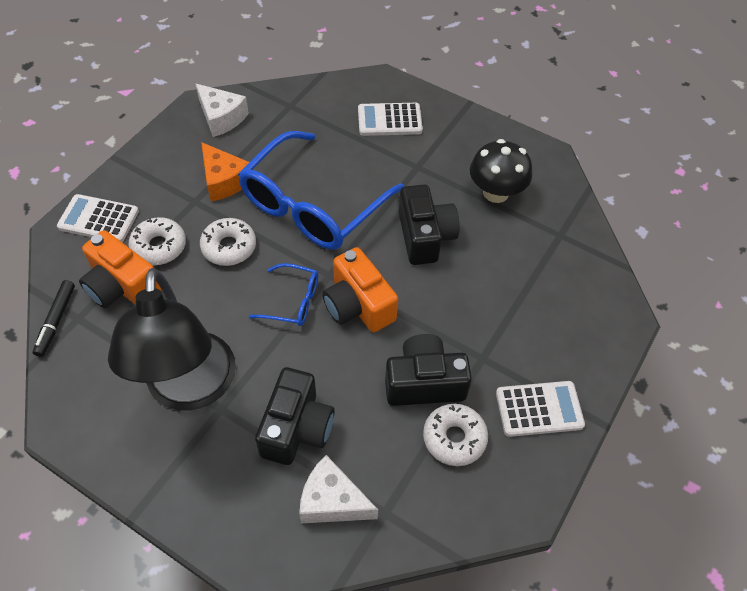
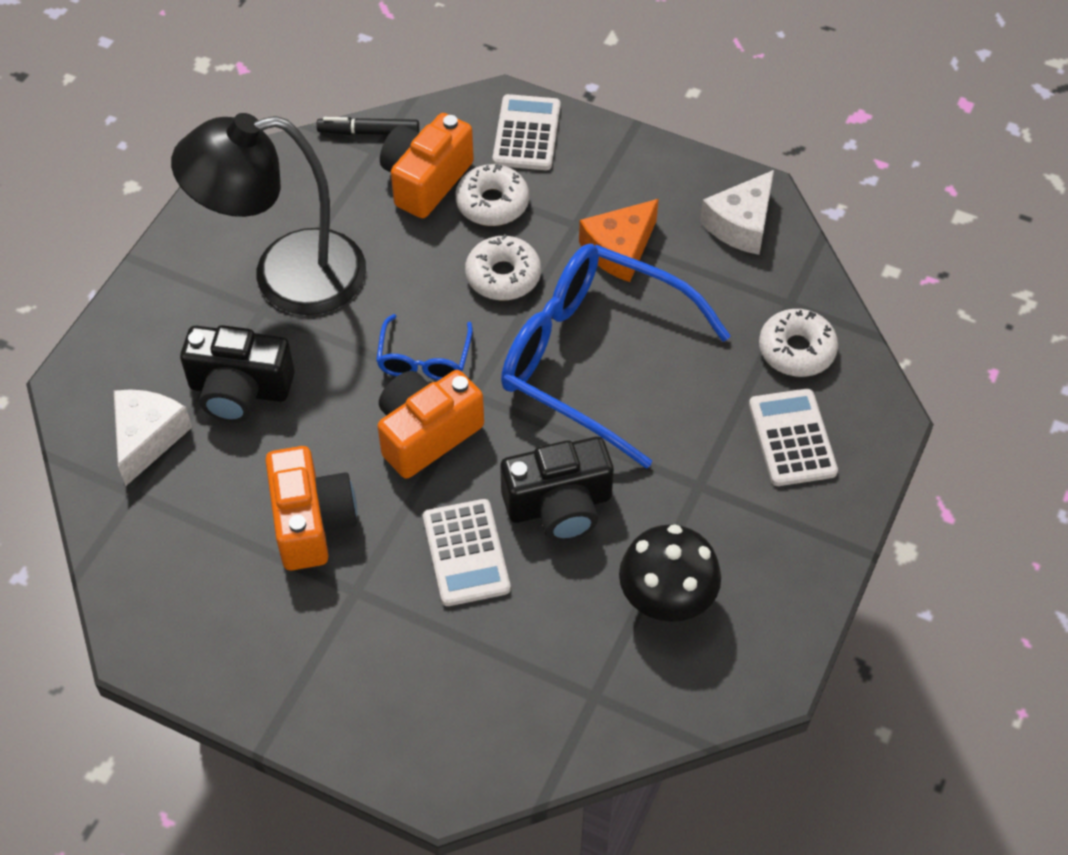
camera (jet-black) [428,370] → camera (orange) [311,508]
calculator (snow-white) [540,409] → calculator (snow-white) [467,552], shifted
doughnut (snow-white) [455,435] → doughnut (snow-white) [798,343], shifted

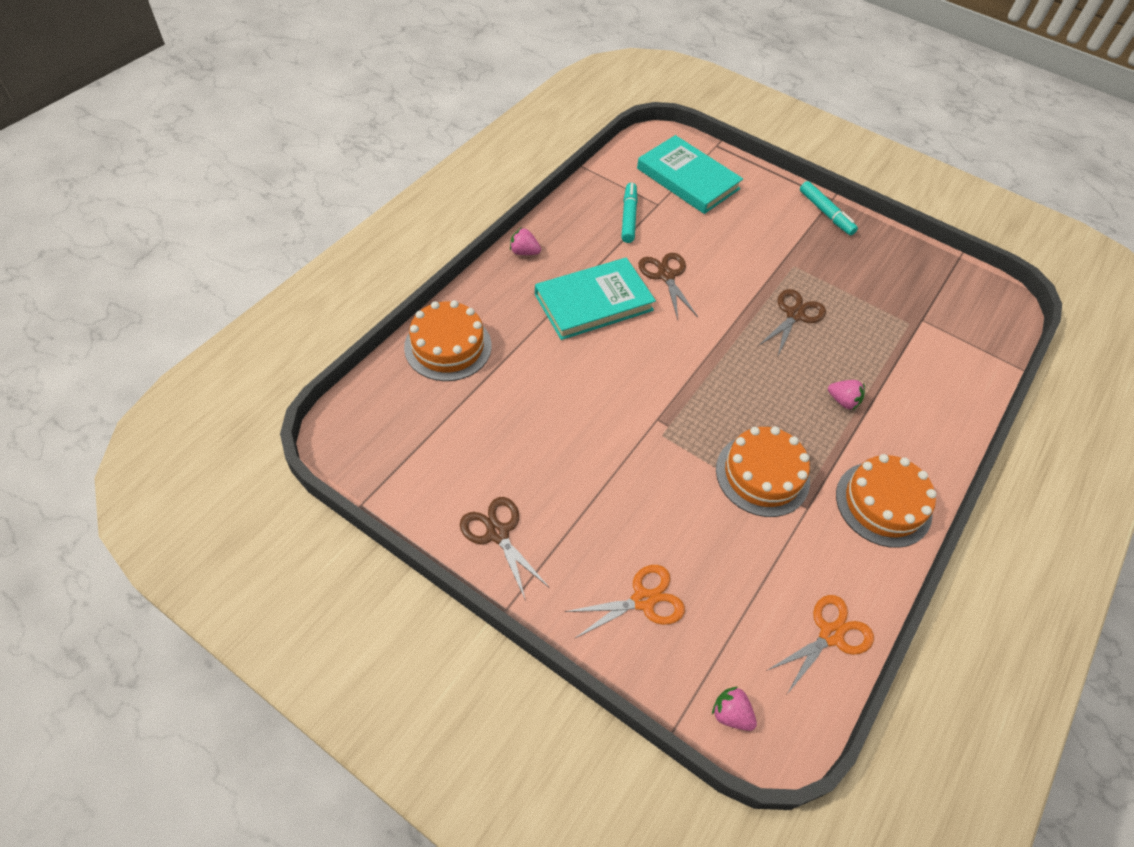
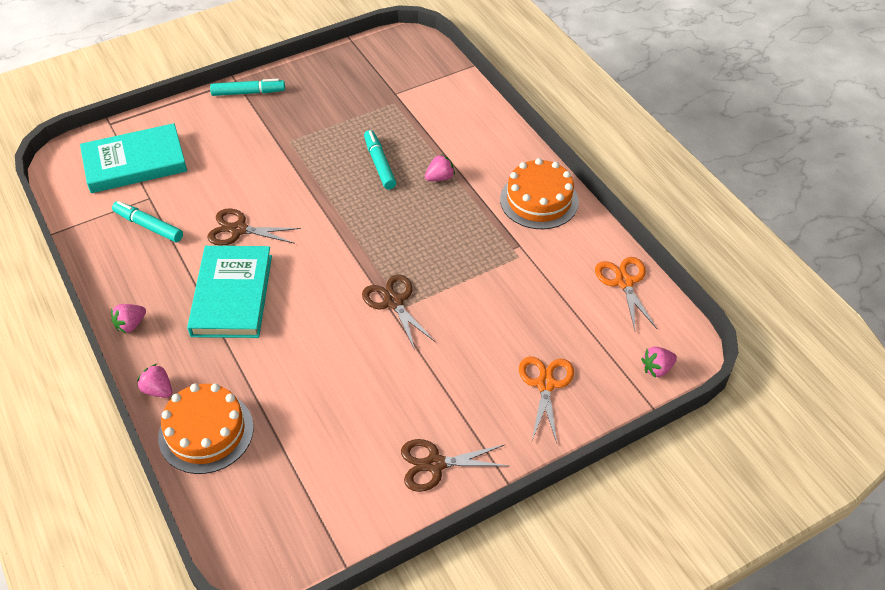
shears (russet) [792,322] → shears (russet) [398,312], shifted
gateau (orange) [763,471] → -
- → marker (aqua) [380,160]
- → strawberry (rosy) [154,381]

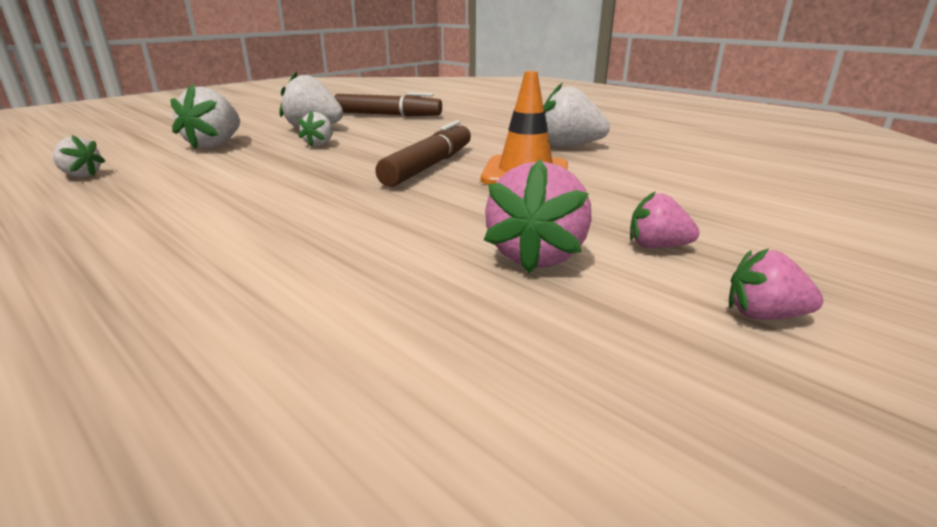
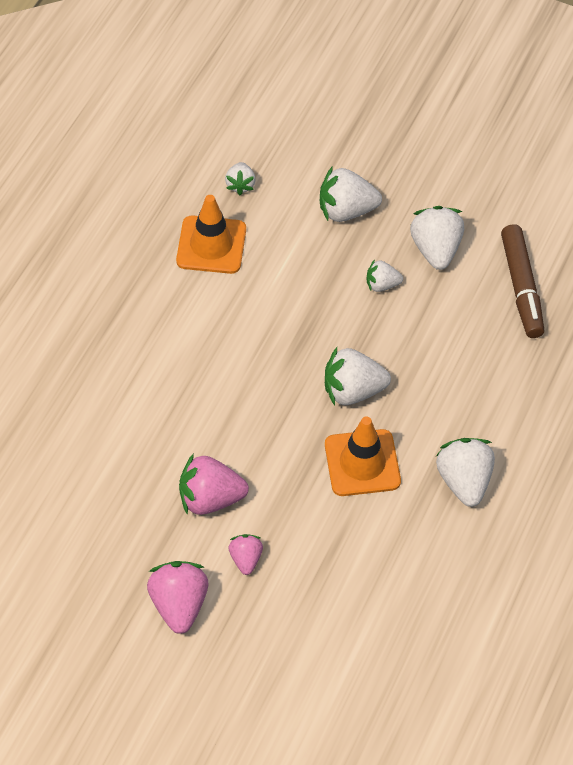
marker (russet) [423,153] → strawberry (snow-white) [358,376]
strawberry (rosy) [776,284] → strawberry (rosy) [177,597], x1.74
- → safety cone (orange) [211,234]

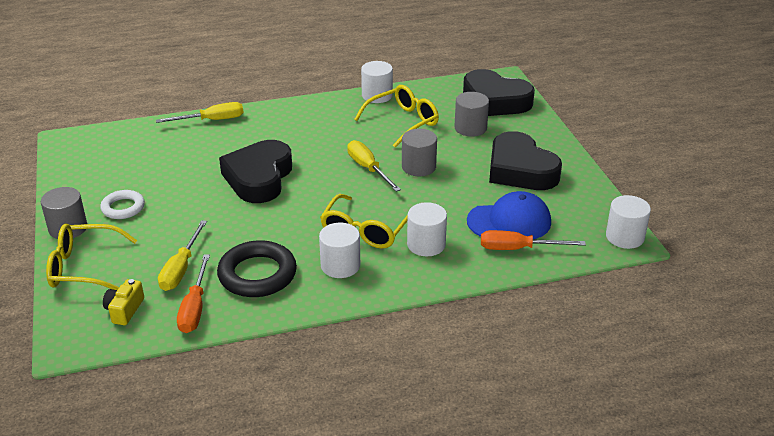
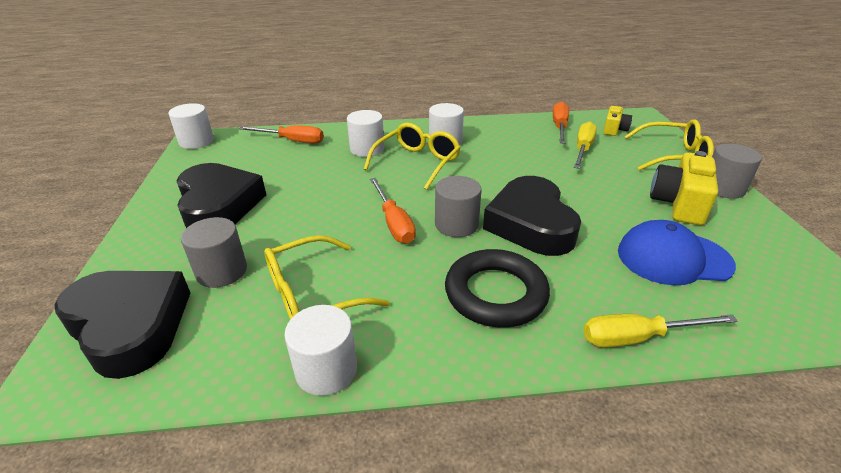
solid cylinder (gray) [419,152] → solid cylinder (gray) [458,206], shifted
heart (jet-black) [255,171] → heart (jet-black) [532,216], 150 degrees clockwise
screwdriver (bright yellow) [374,166] → screwdriver (orange) [393,211]
ring (snow-white) [122,204] → camera (bright yellow) [684,188]
peaked cap (cobalt) [509,215] → peaked cap (cobalt) [677,253], shifted
ring (jet-black) [257,268] → ring (jet-black) [497,288], shifted

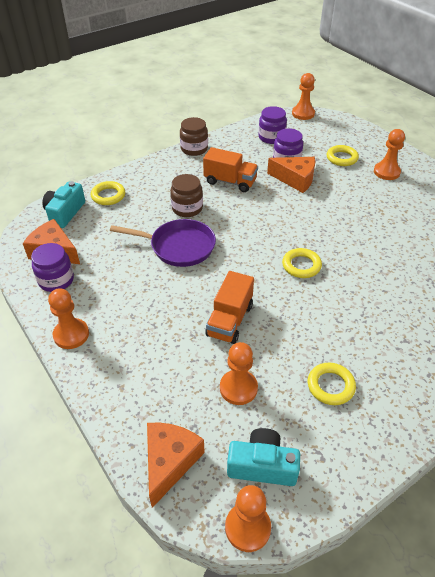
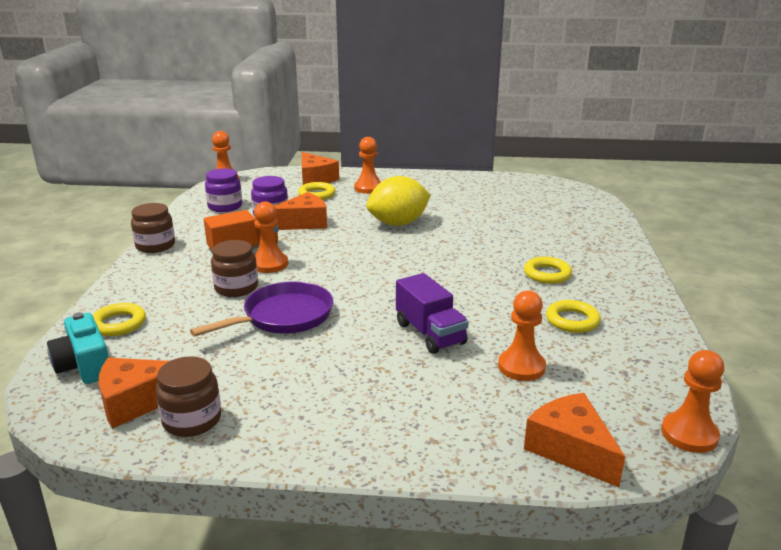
jar (violet) [52,267] → jar (russet) [188,396]
ring (bright yellow) [302,263] → ring (bright yellow) [548,270], shifted
truck (orange) [229,307] → truck (violet) [432,313]
chess pawn (orange) [68,318] → chess pawn (orange) [271,237], shifted
camera (aqua) [263,457] → -
- → cheese wedge (orange) [320,168]
- → citrus fruit (bright yellow) [398,201]

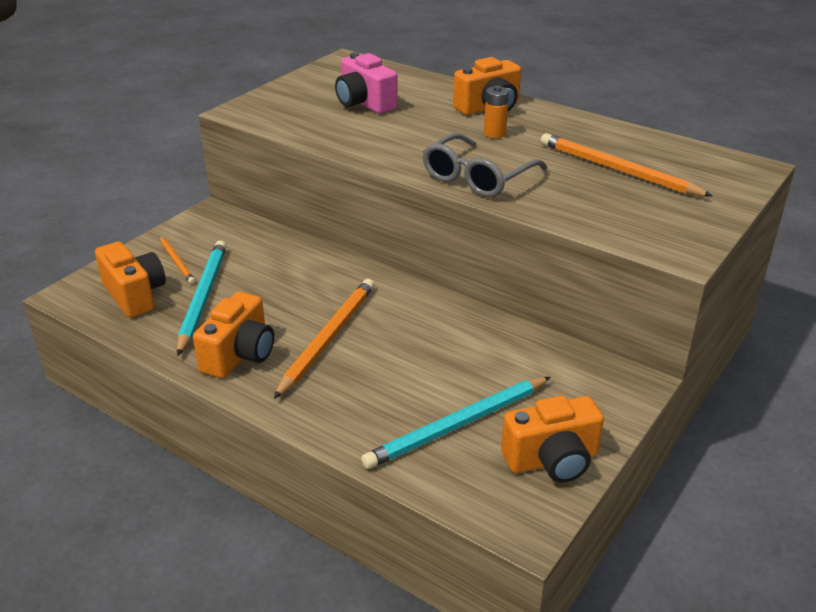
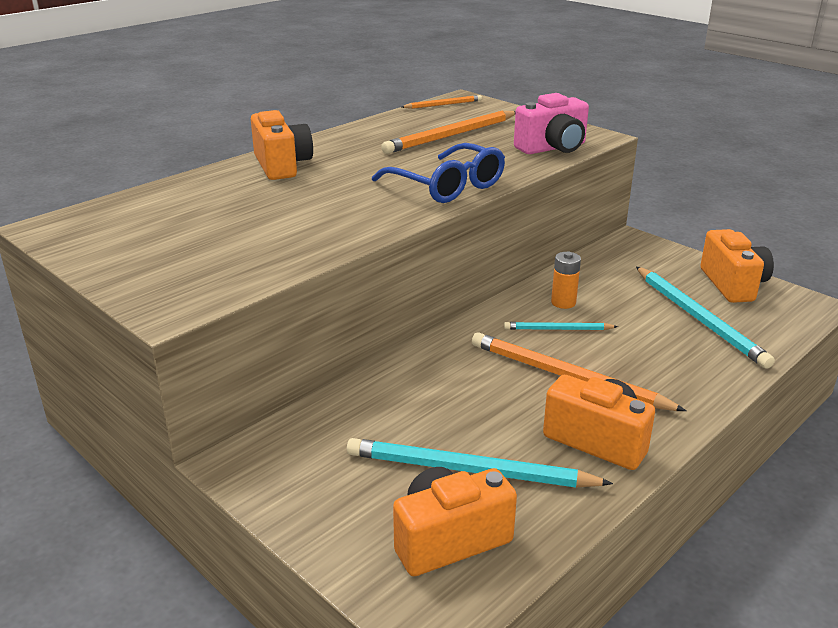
camera (rosy) [366,83] → camera (rosy) [551,123], shifted
AA battery (orange) [496,112] → AA battery (orange) [566,280], shifted
spectacles (gray) [485,165] → spectacles (cobalt) [438,173]
pencil (orange) [177,260] → pencil (orange) [441,102], shifted
- → pencil (aqua) [561,326]

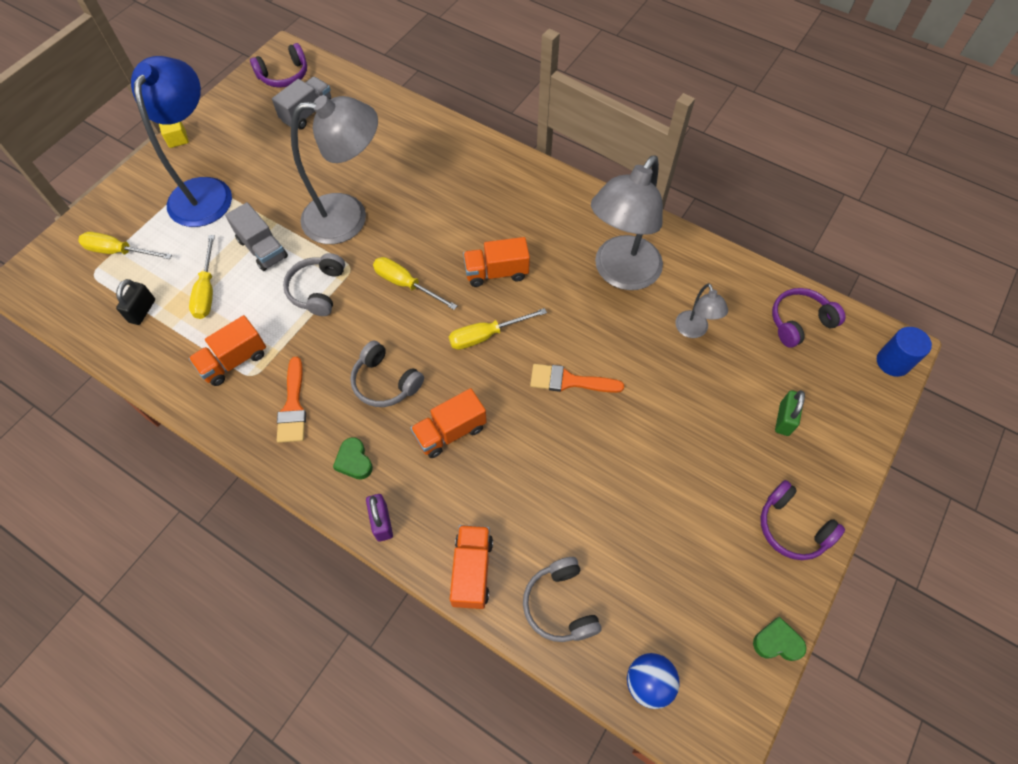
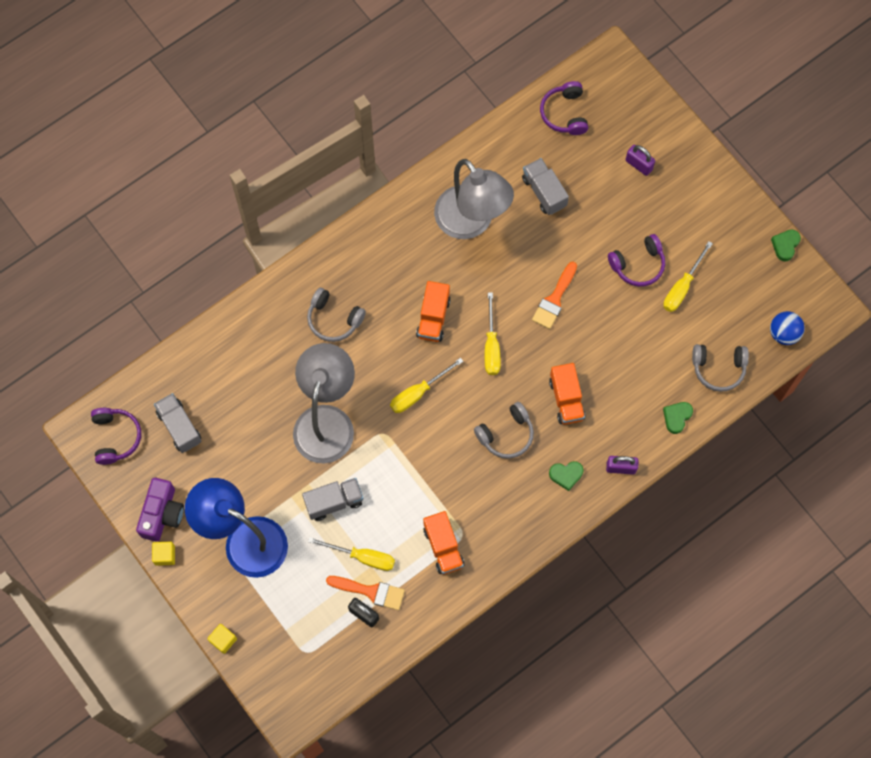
screwdriver (bright yellow) [125,245] → screwdriver (bright yellow) [688,276], shifted
over-ear headphones (gray) [314,284] → over-ear headphones (gray) [336,315], shifted
desk lamp (gray) [701,310] → truck (gray) [545,186]
solid cylinder (cobalt) [904,352] → -
brush (orange) [291,400] → brush (orange) [365,593], shifted
small lock (emerald) [790,413] → small lock (violet) [640,160]
over-ear headphones (violet) [803,520] → over-ear headphones (violet) [636,260], shifted
truck (orange) [471,567] → heart (emerald) [678,418]
- → camera (violet) [160,509]
- → block (bright yellow) [222,639]

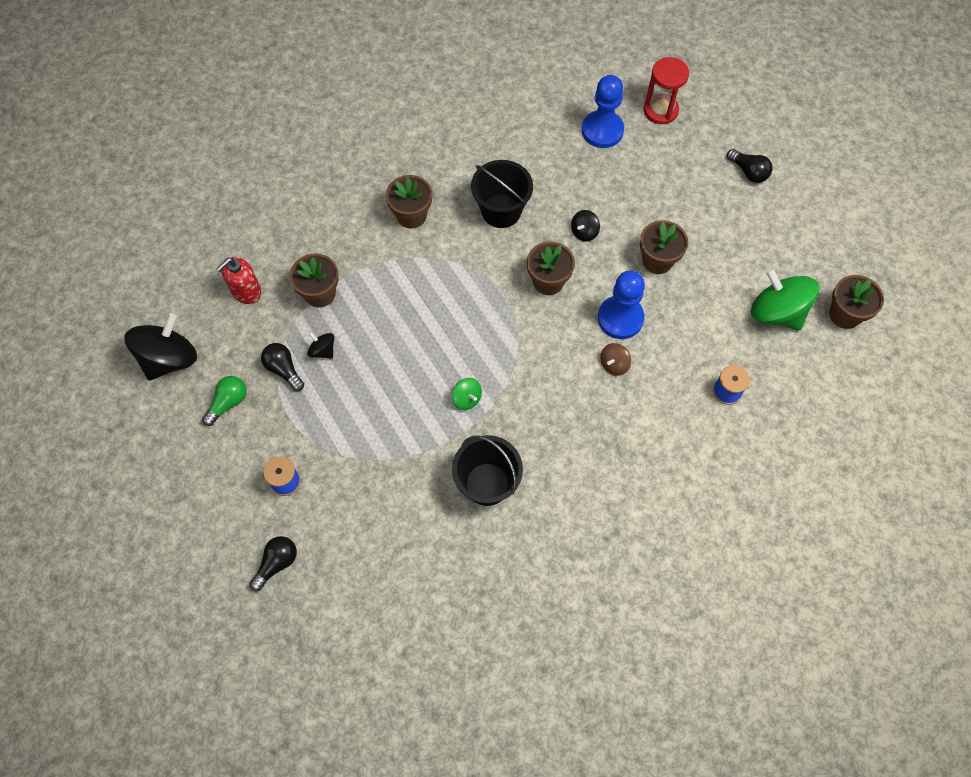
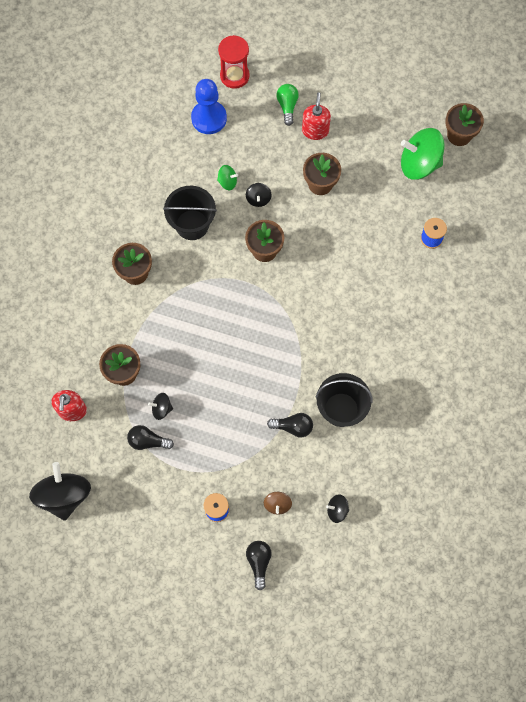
bulb (jet-black) [749,166] → bulb (jet-black) [290,425], shifted
chess pawn (cobalt) [621,305] → -
toy top (russet) [615,359] → toy top (russet) [278,503], shifted
bulb (emerald) [224,401] → bulb (emerald) [287,105], shifted
toy top (emerald) [467,394] → toy top (emerald) [227,177], shifted
- → soap pump (crimson) [316,116]
- → toy top (jet-black) [337,508]

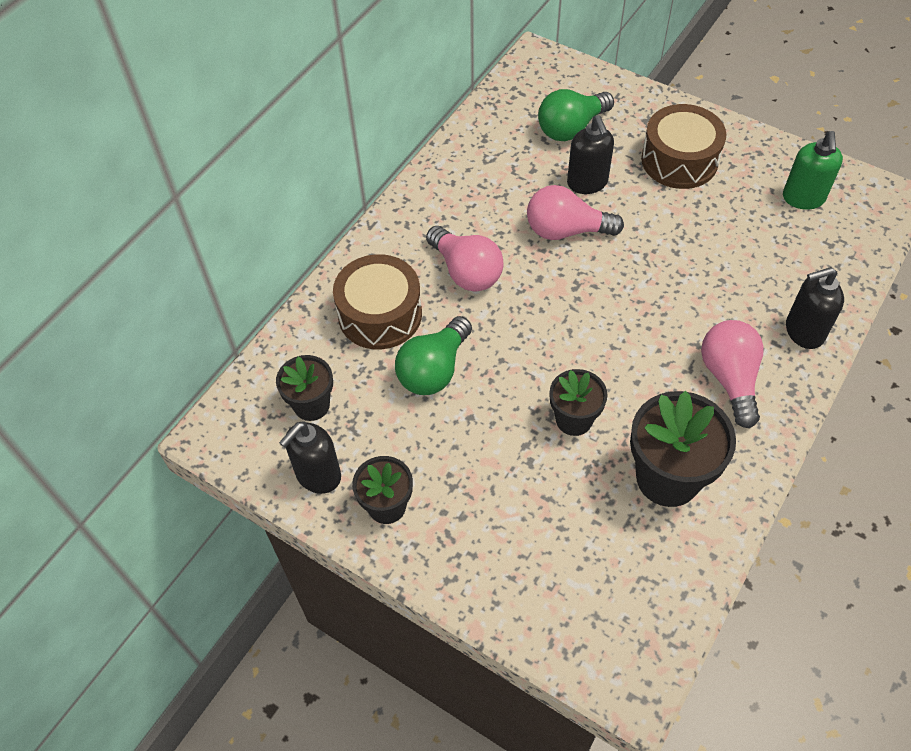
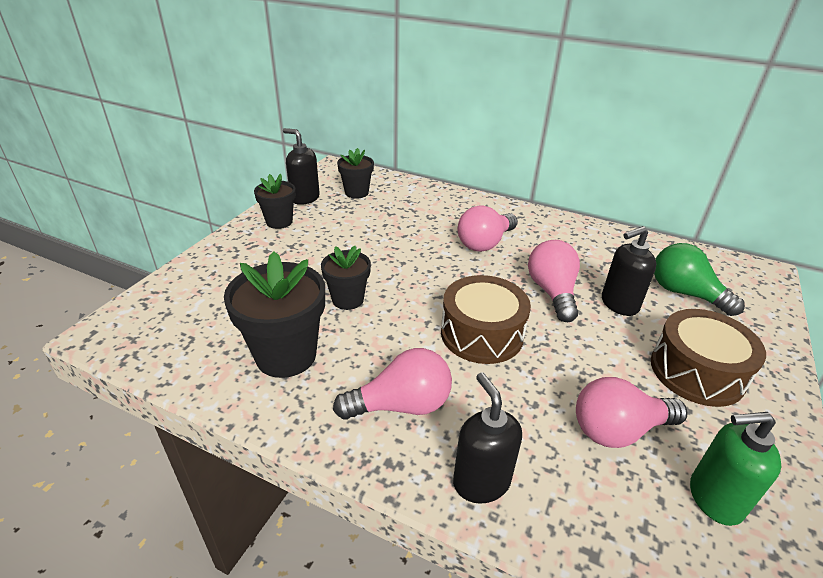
snare drum (russet) [377,301] → snare drum (russet) [486,319], shifted
bulb (emerald) [433,355] → -
- → bulb (rosy) [632,412]

